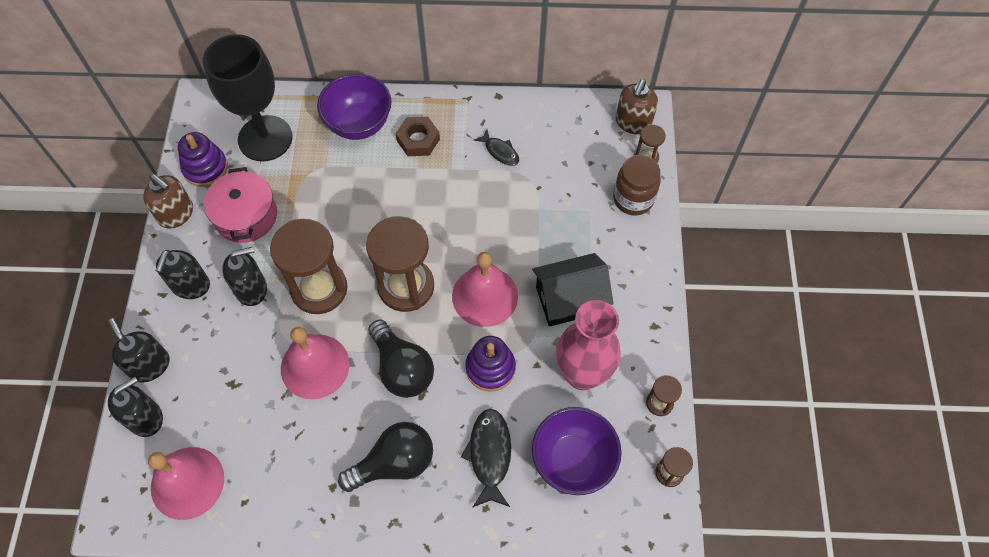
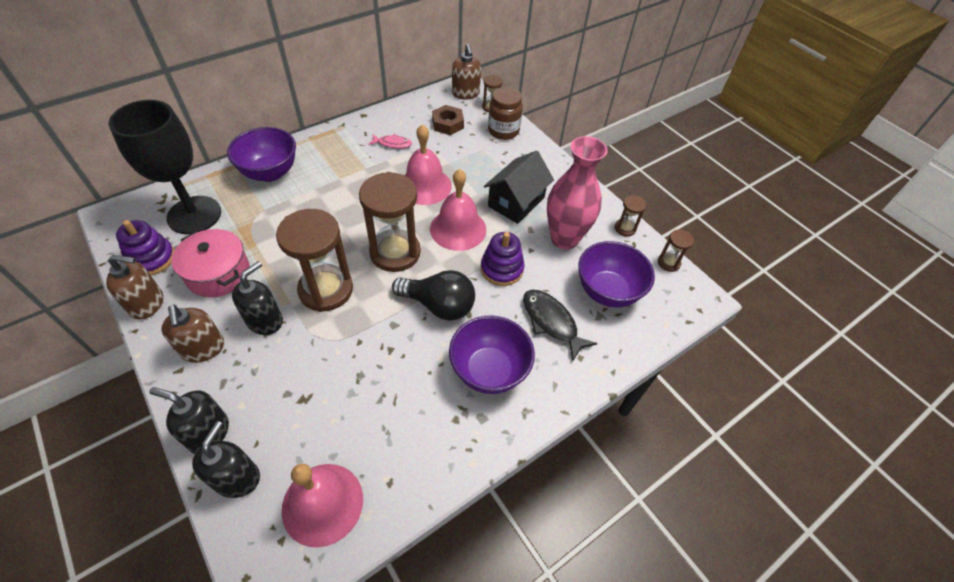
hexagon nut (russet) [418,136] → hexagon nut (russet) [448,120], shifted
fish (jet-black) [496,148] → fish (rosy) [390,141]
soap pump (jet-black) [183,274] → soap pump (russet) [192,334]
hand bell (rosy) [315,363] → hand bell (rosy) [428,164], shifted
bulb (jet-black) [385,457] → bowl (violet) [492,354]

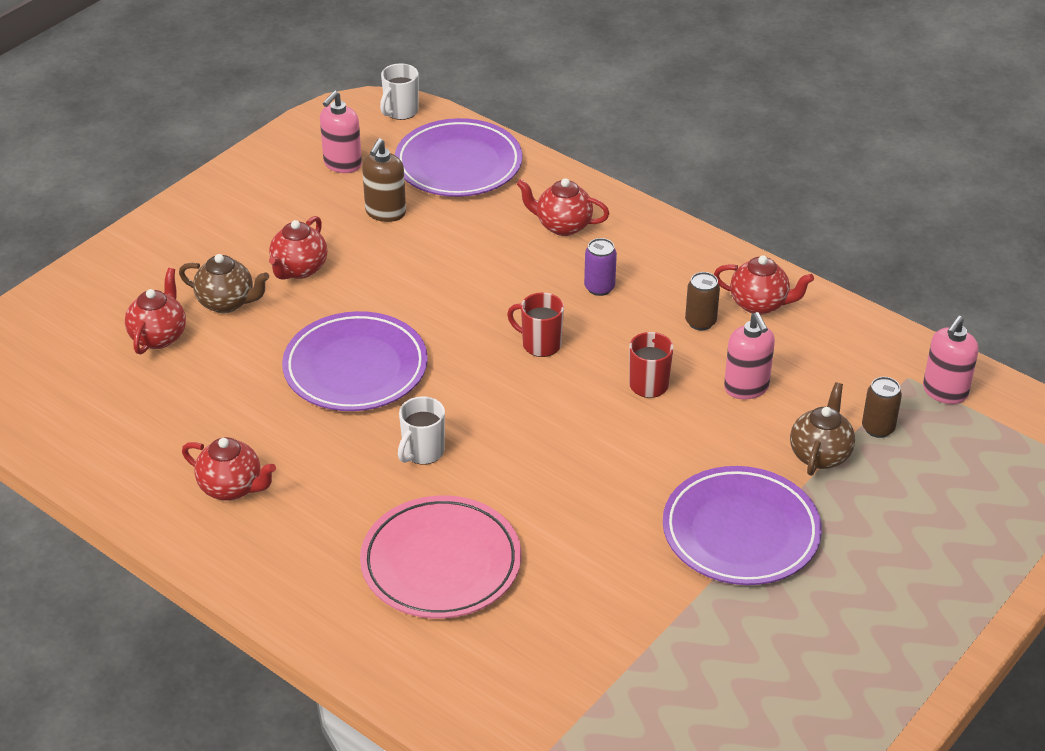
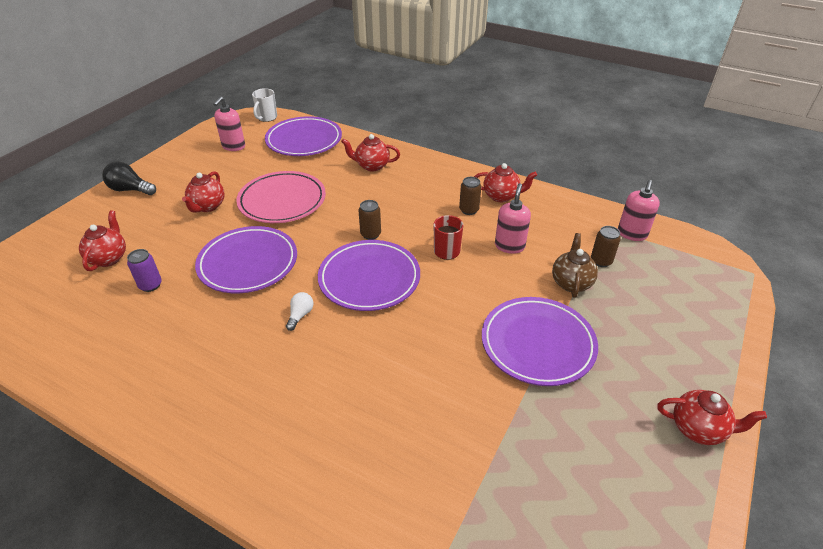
soap pump (russet) [384,180] → -
tin (violet) [600,267] → tin (violet) [144,270], shifted
china teapot (russet) [224,283] → -
coffee mug (crimson) [535,324] → tin (russet) [370,220]
soap pump (rosy) [749,356] → soap pump (rosy) [513,218], 135 degrees counterclockwise
coffee mug (snow-white) [421,430] → bulb (snow-white) [299,311]
china teapot (crimson) [229,469] → china teapot (crimson) [712,417], shifted
plate (rosy) [440,556] → plate (rosy) [281,197], shifted
- → bulb (jet-black) [129,178]
- → plate (violet) [369,275]

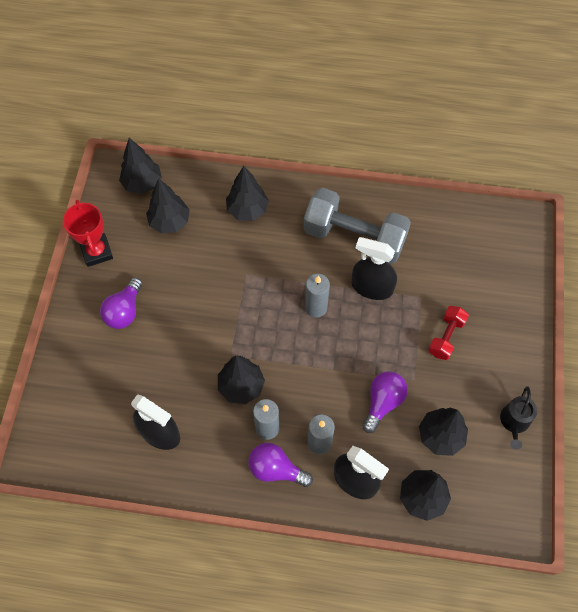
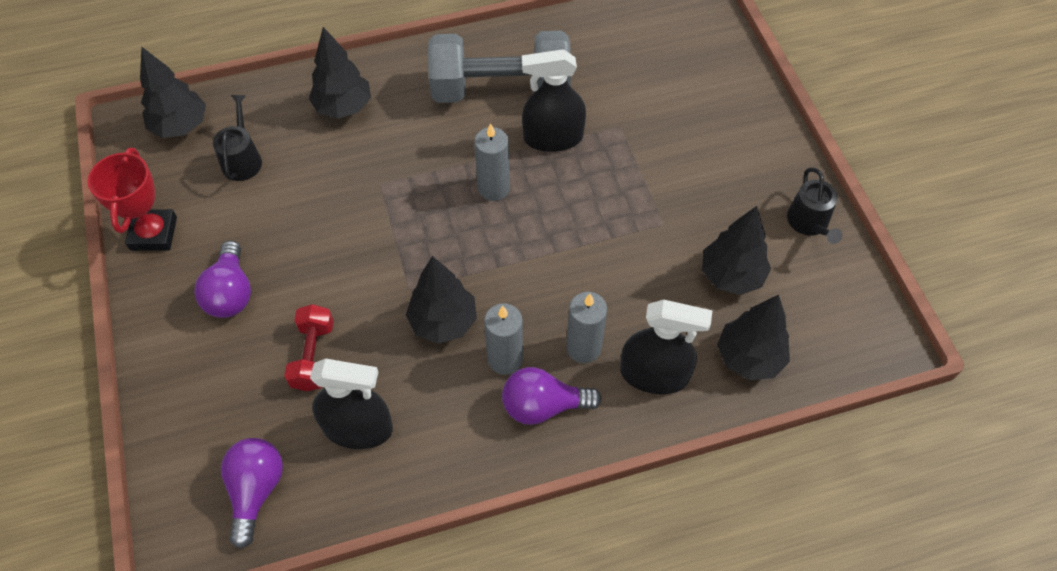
tree (jet-black) [168,206] → watering pot (jet-black) [237,138]
prize cup (crimson) [88,233] → prize cup (crimson) [132,199], 45 degrees clockwise
dumbbell (crimson) [448,333] → dumbbell (crimson) [309,347], shifted
bulb (violet) [385,402] → bulb (violet) [252,493], shifted

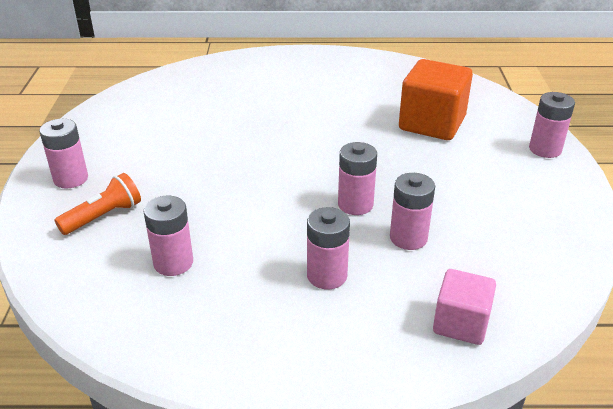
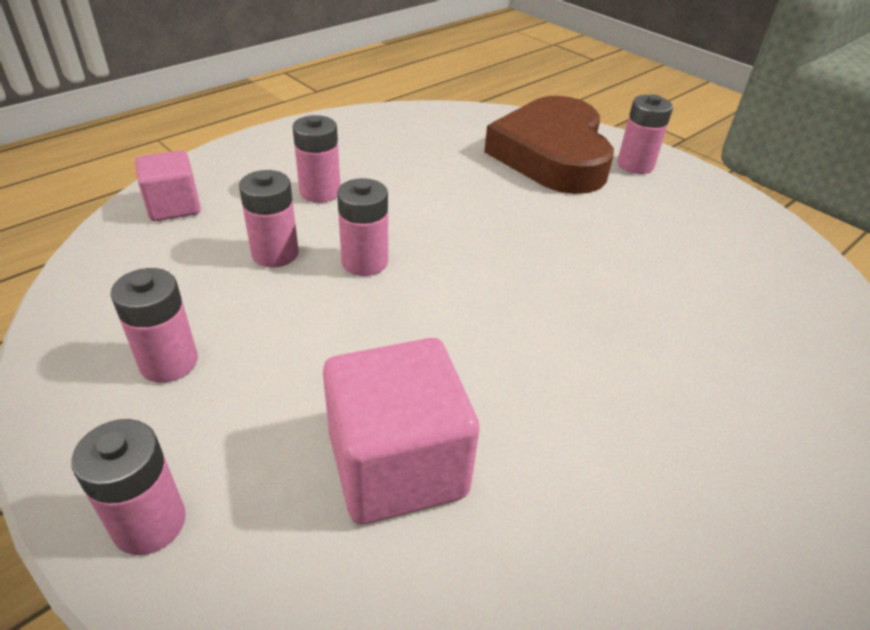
block (orange) [436,99] → block (rosy) [401,431]
pocket torch (orange) [98,204] → heart (russet) [549,145]
AA battery (rosy) [168,236] → AA battery (rosy) [154,325], shifted

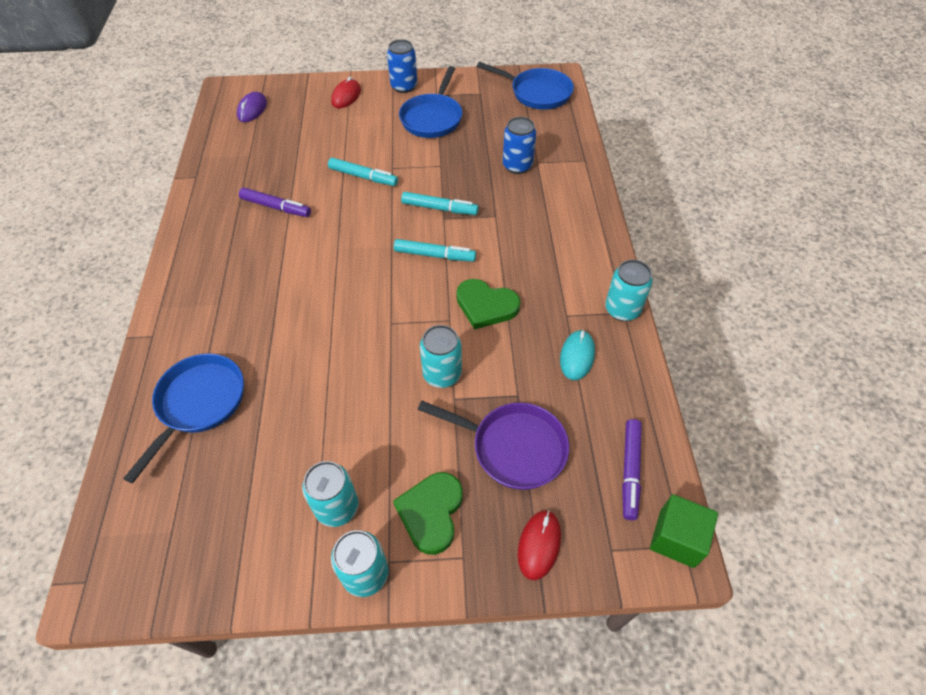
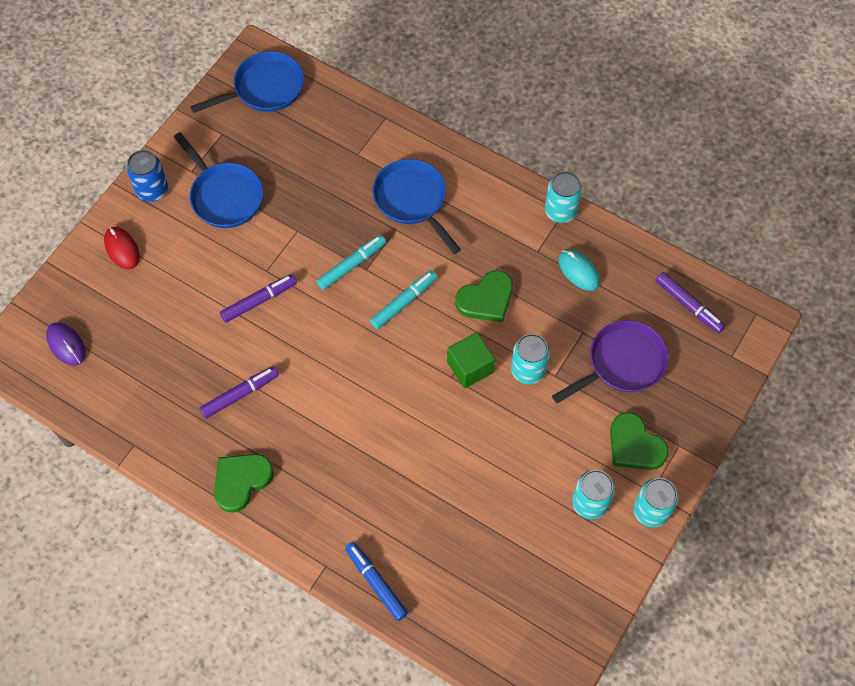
tin (cobalt) [519,145] → -
marker (aqua) [363,172] → marker (violet) [258,298]
frying pan (cobalt) [183,418] → frying pan (cobalt) [416,206], shifted
block (emerald) [684,531] → block (emerald) [471,360], shifted
mouse (crimson) [539,545] → -
- → heart (emerald) [244,483]
- → marker (cobalt) [376,581]

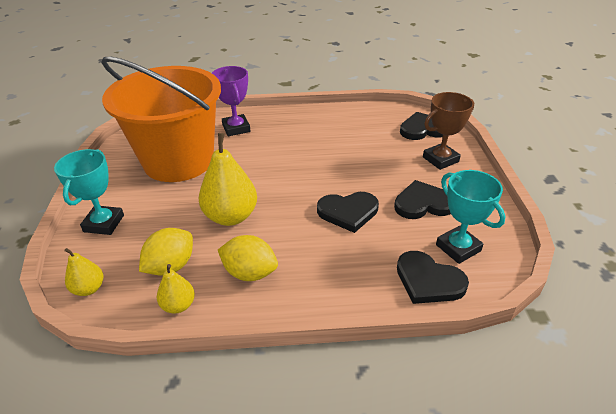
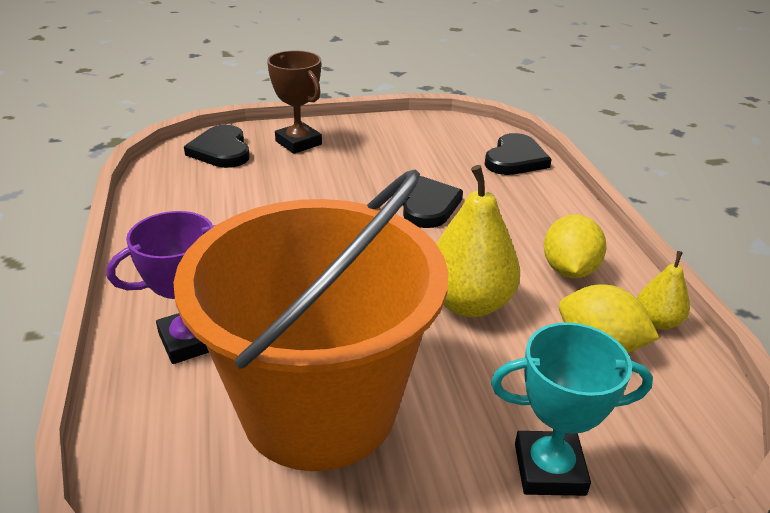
prize cup (aqua) [470,217] → -
heart (jet-black) [422,199] → -
pear fruit (bright yellow) [83,272] → -

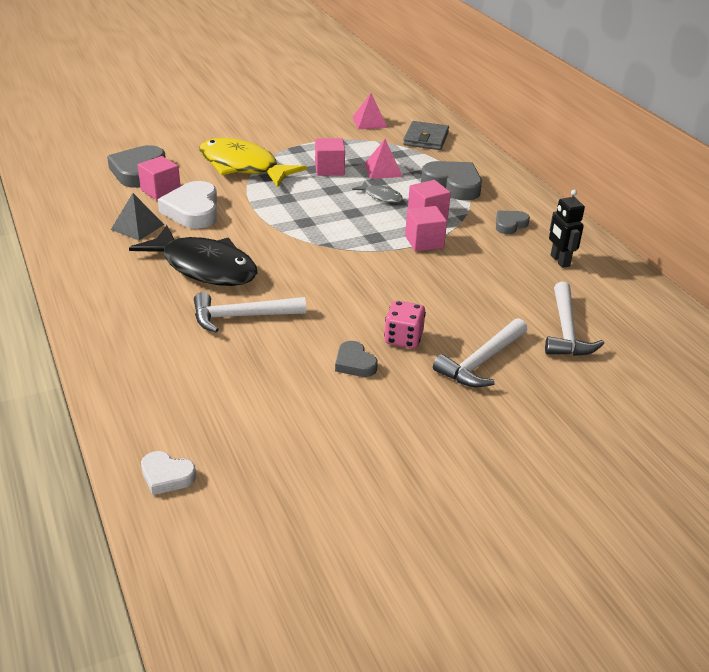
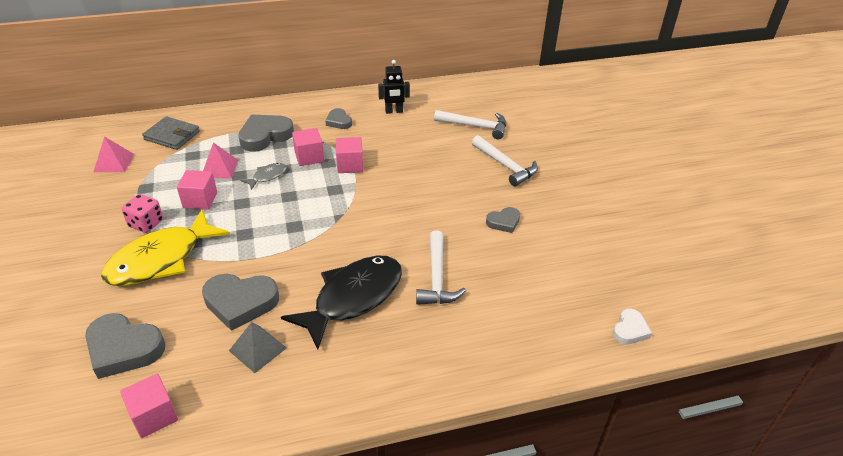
block (rosy) [159,178] → block (rosy) [149,406], shifted
heart (snow-white) [187,205] → heart (gray) [240,302]
die (rosy) [405,324] → die (rosy) [142,213], shifted

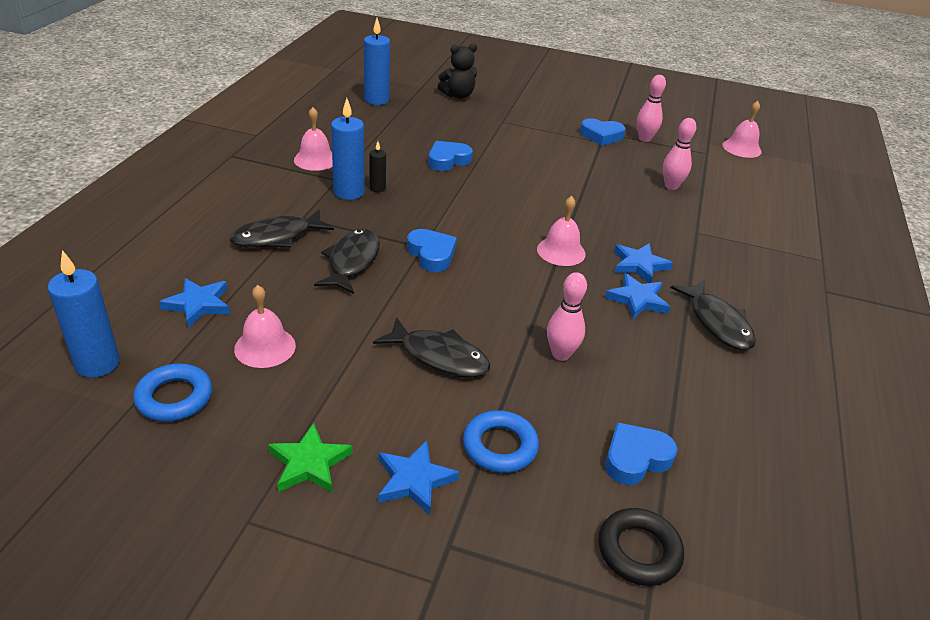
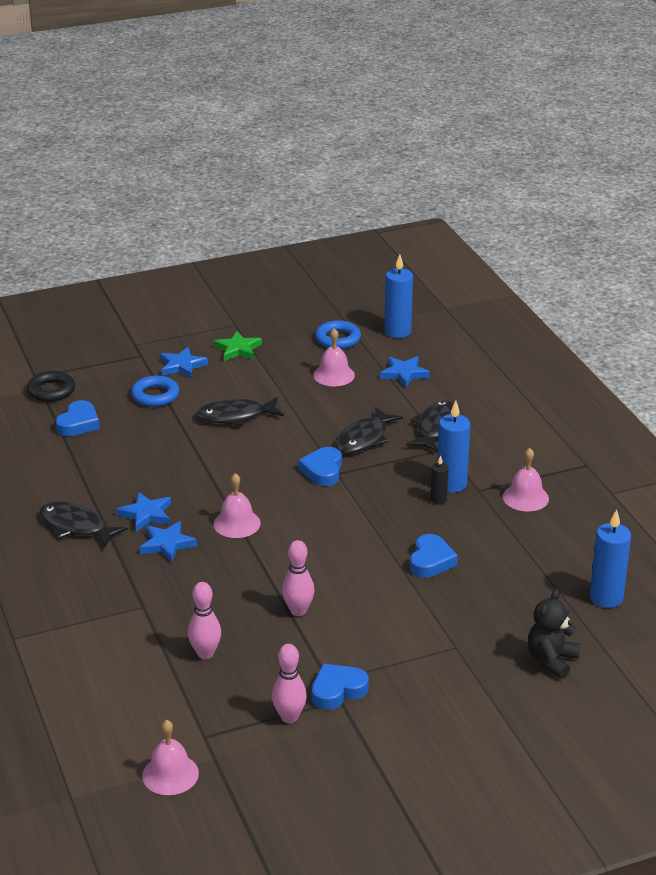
fish (jet-black) [347,261] → fish (jet-black) [369,430], 60 degrees clockwise
heart (cobalt) [432,250] → heart (cobalt) [320,466], 75 degrees clockwise
bowling pin (rosy) [567,316] → bowling pin (rosy) [298,578], shifted

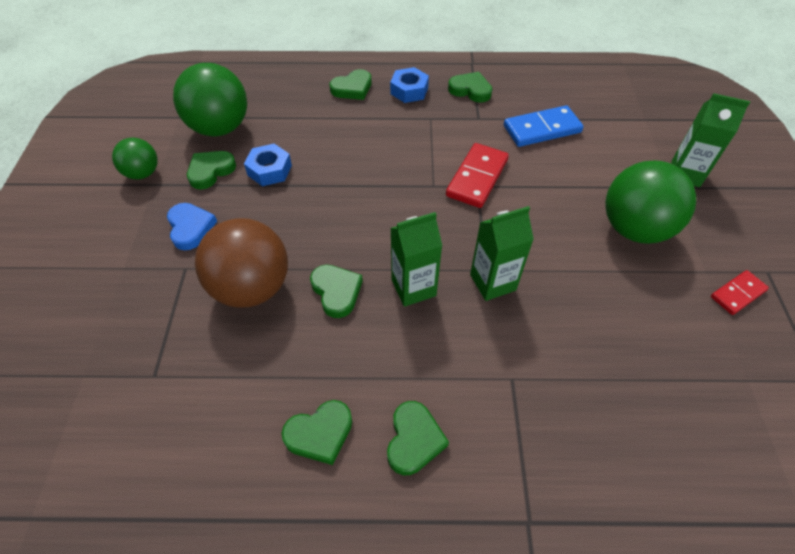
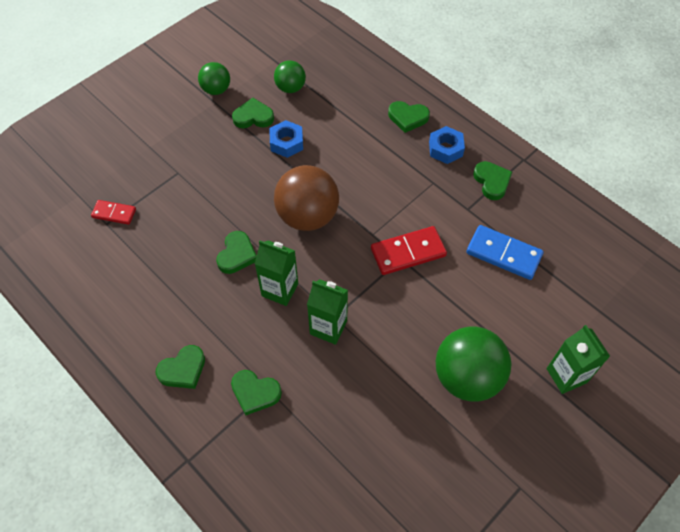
ball (emerald) [210,99] → ball (emerald) [290,76], x0.56
heart (cobalt) [192,226] → -
ball (russet) [241,263] → ball (russet) [306,198], shifted
domino tile (crimson) [740,292] → domino tile (crimson) [113,212], shifted
heart (emerald) [317,432] → heart (emerald) [256,392], shifted

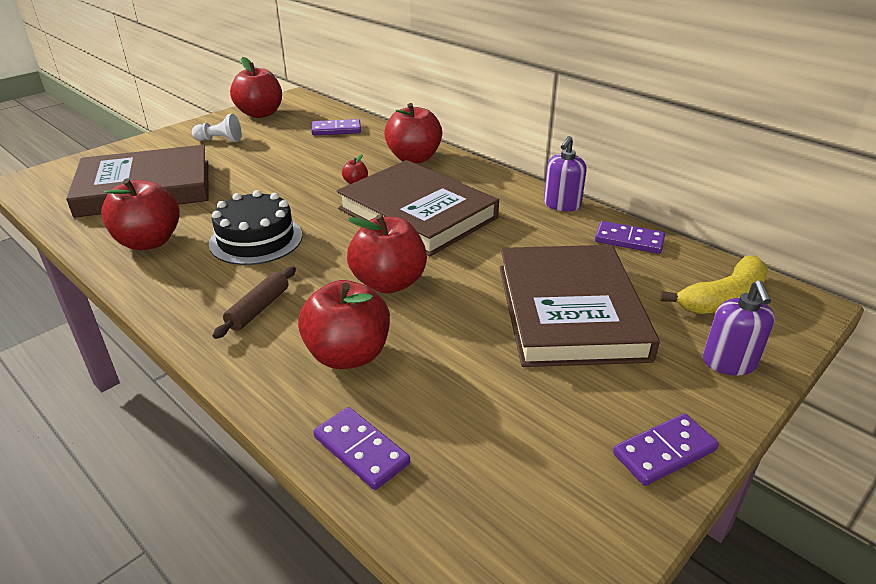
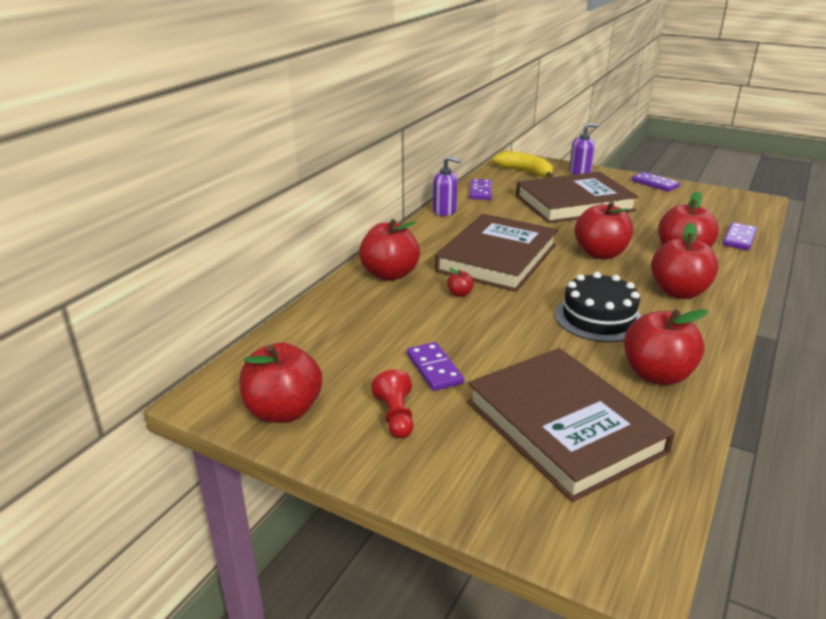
chess pawn (snow-white) [216,128] → chess pawn (crimson) [392,404]
domino tile (violet) [336,127] → domino tile (violet) [435,366], shifted
pastry roller (russet) [254,303] → apple fruit (crimson) [685,261]

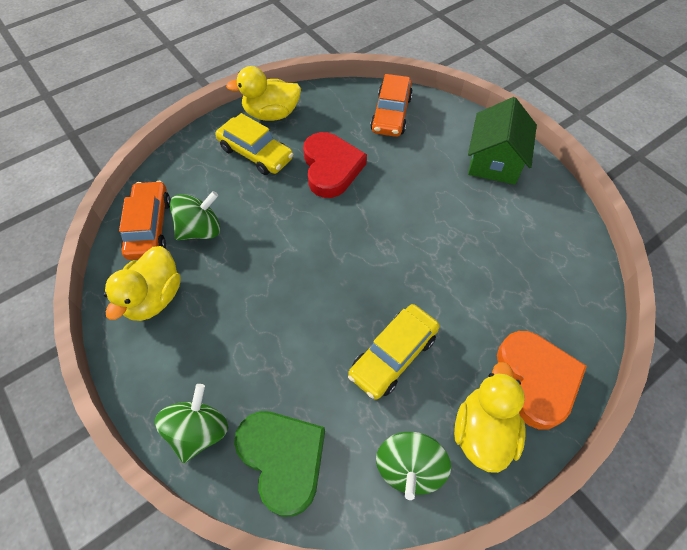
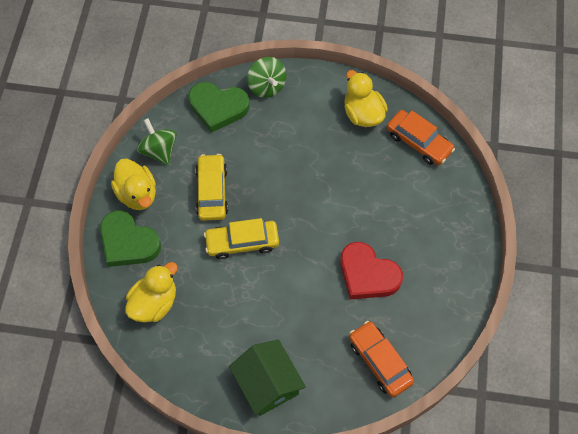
toy duck (bright yellow) [263,93] → toy duck (bright yellow) [151,292], shifted
toy car (bright yellow) [254,144] → toy car (bright yellow) [241,238], shifted
toy top (emerald) [195,215] → -
heart (orange) [542,380] → heart (emerald) [130,238]

